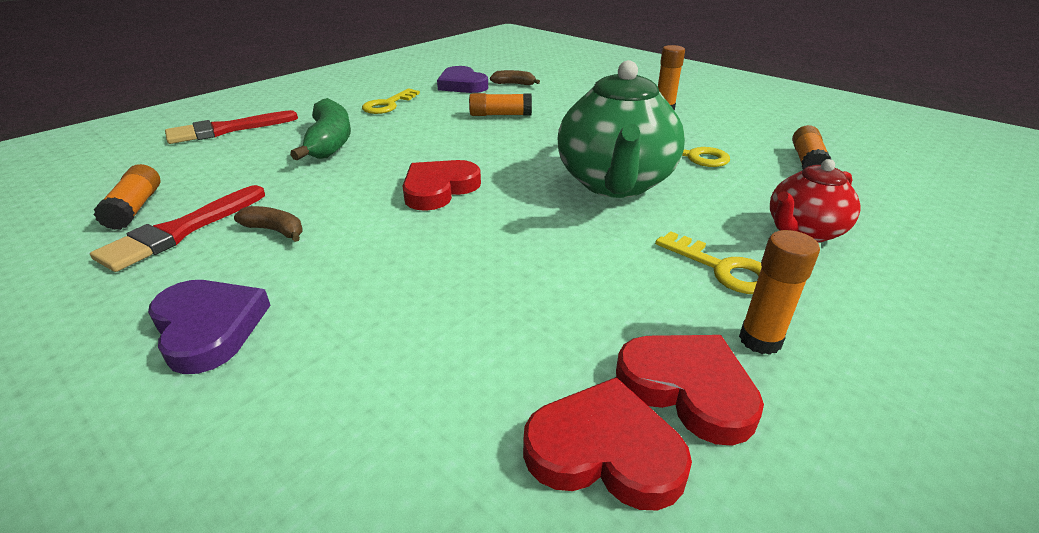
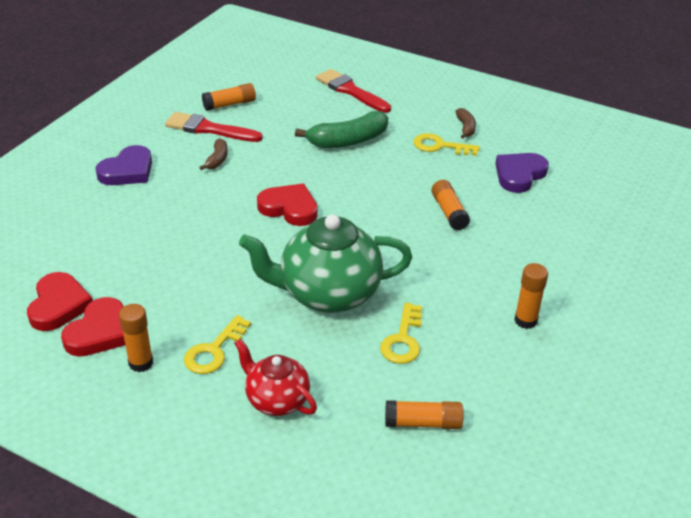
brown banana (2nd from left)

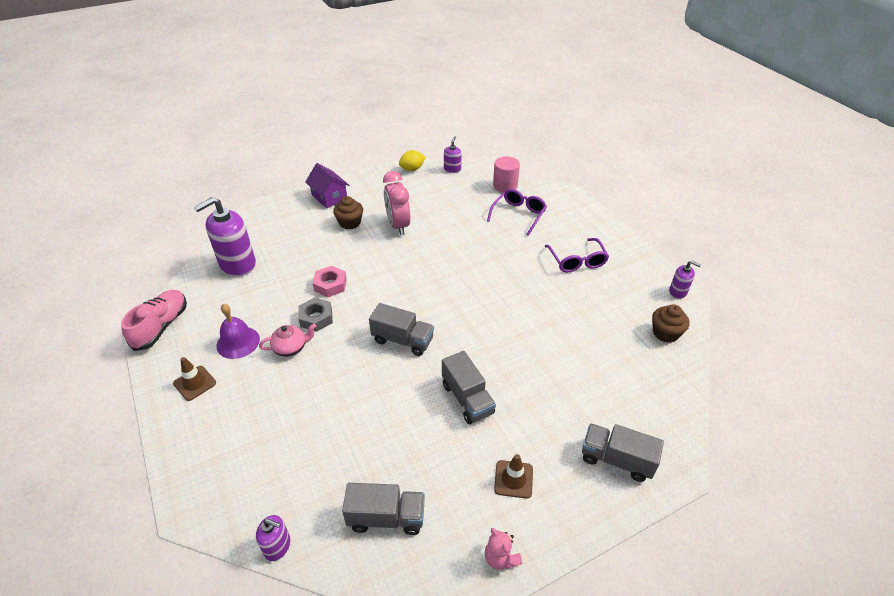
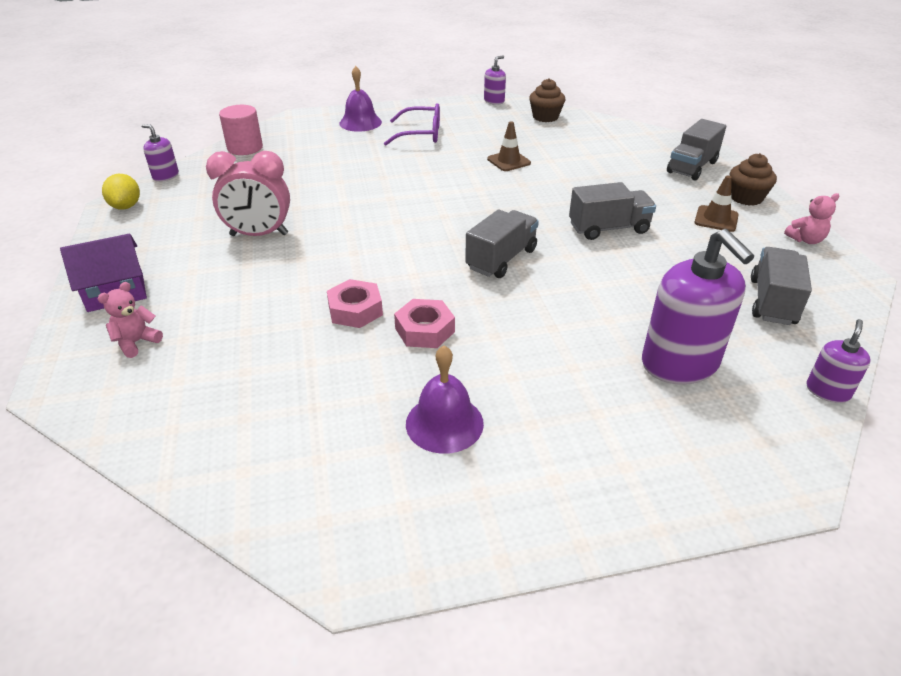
pink shoe; pink teapot; purple glasses (1st from left in the first image); pink teddy bear (1st from left); purple bell (1st from left); brown traffic cone (1st from left); purple soap dispenser (3rd from left); brown cupcake (2nd from left); pink nut (2nd from left)

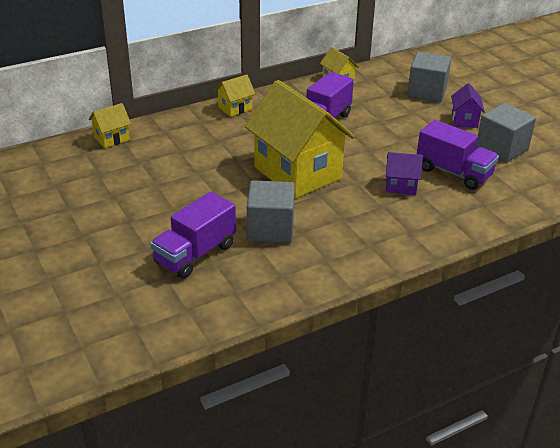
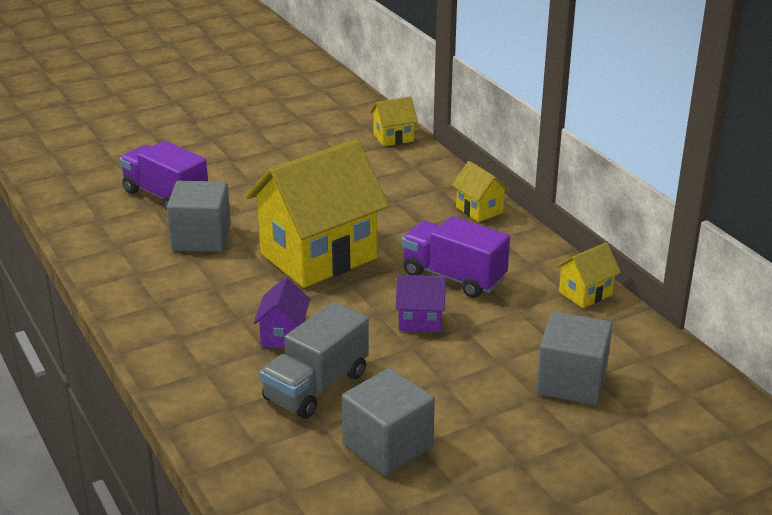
purple house (2nd from left); grey truck; yellow house (2nd from left)

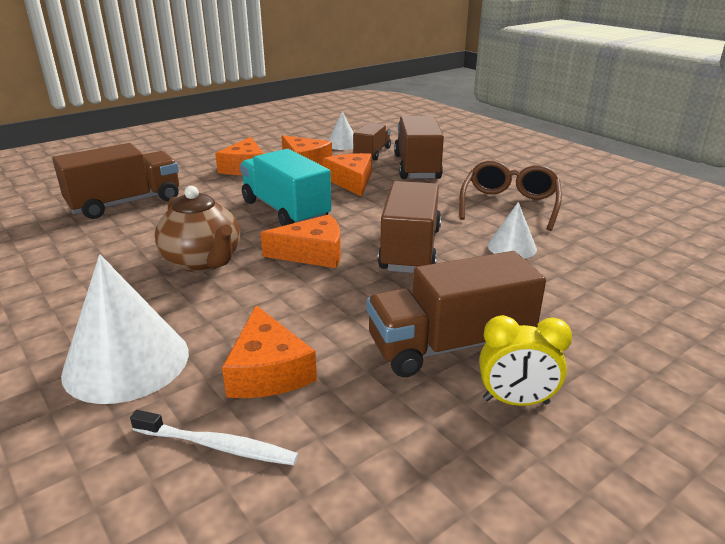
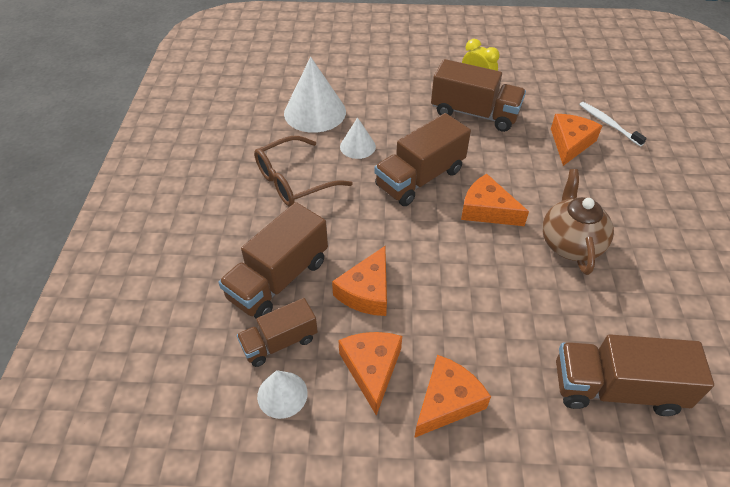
turquoise truck; white cone (2nd from left)

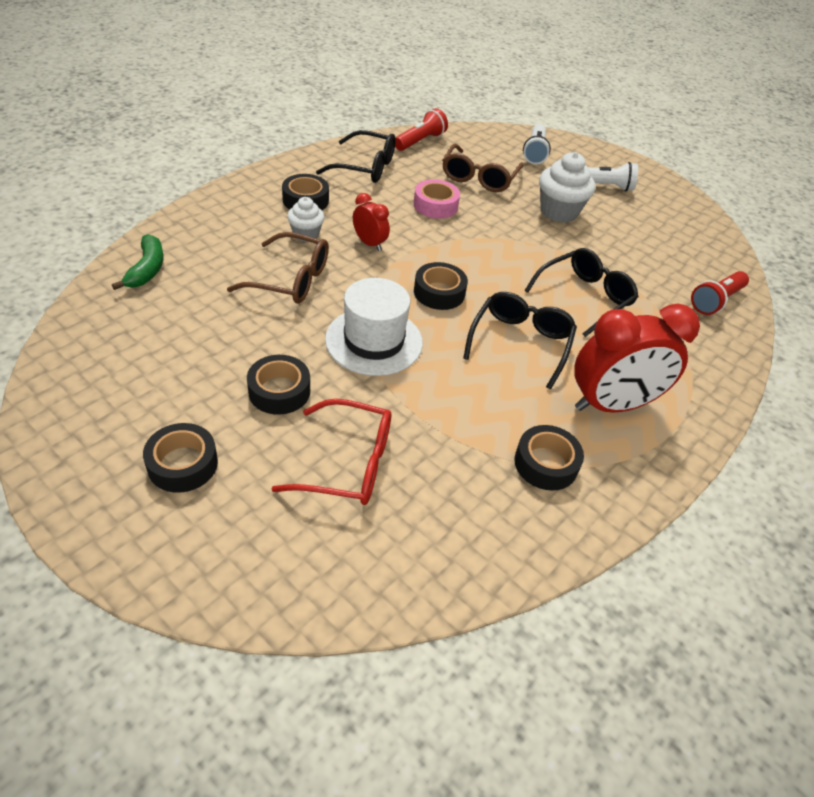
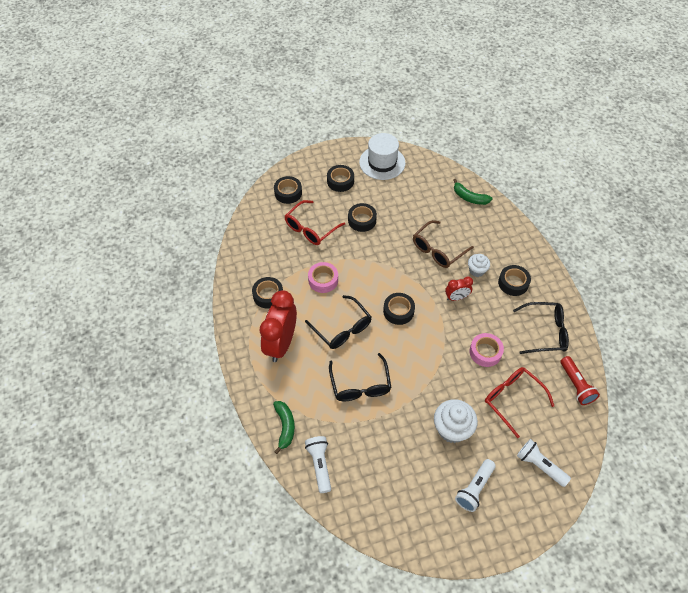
green banana (1st from left); black tape (2nd from left); pink tape (1st from left); white hat; red glasses (2nd from left); white flashlight (1st from left); black glasses (3rd from left)

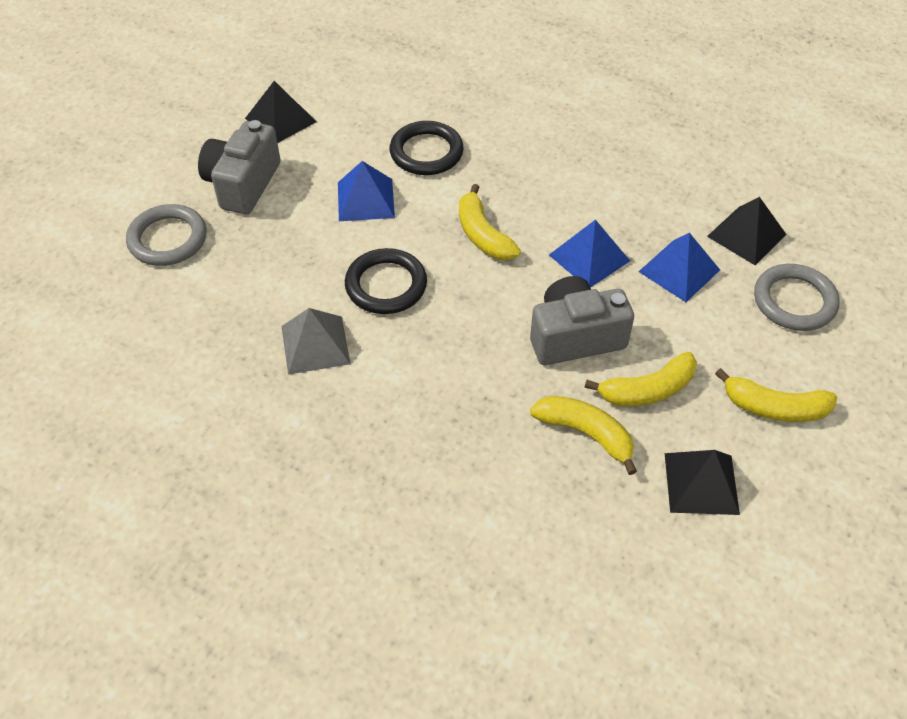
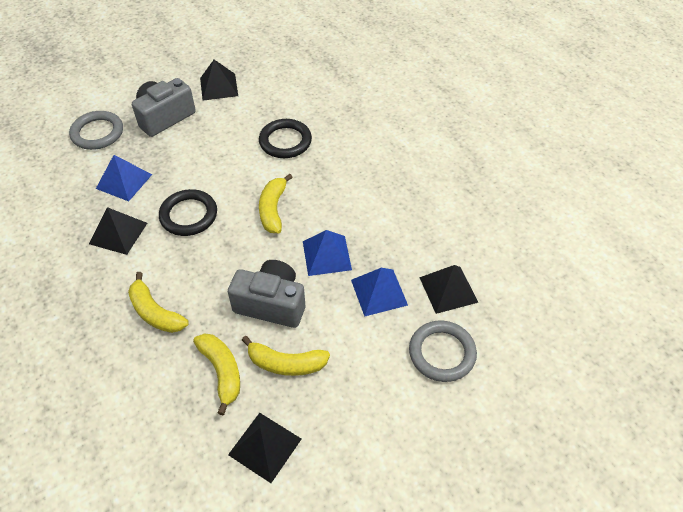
blue pyramid (1st from left); yellow banana (1st from left); black pyramid (1st from left)

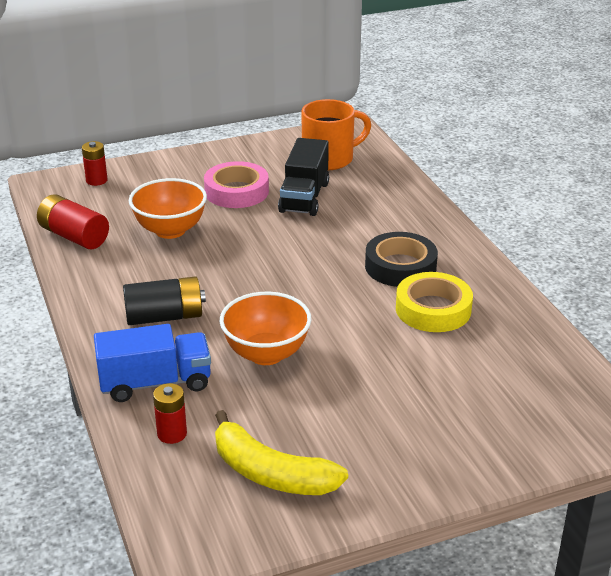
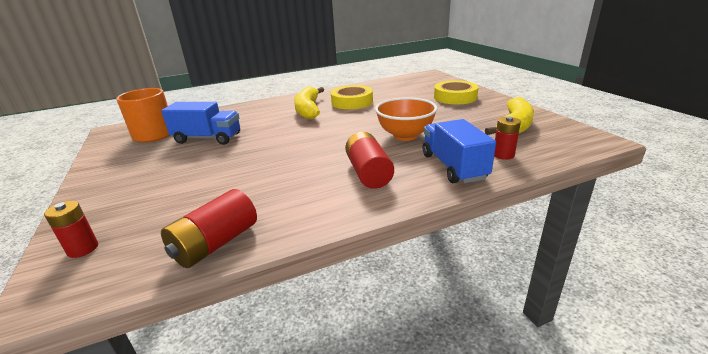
orange bowl (1st from left in the first image); pink tape; yellow tape (2nd from left); yellow banana (1st from left); red battery (3rd from left); blue truck (1st from left)

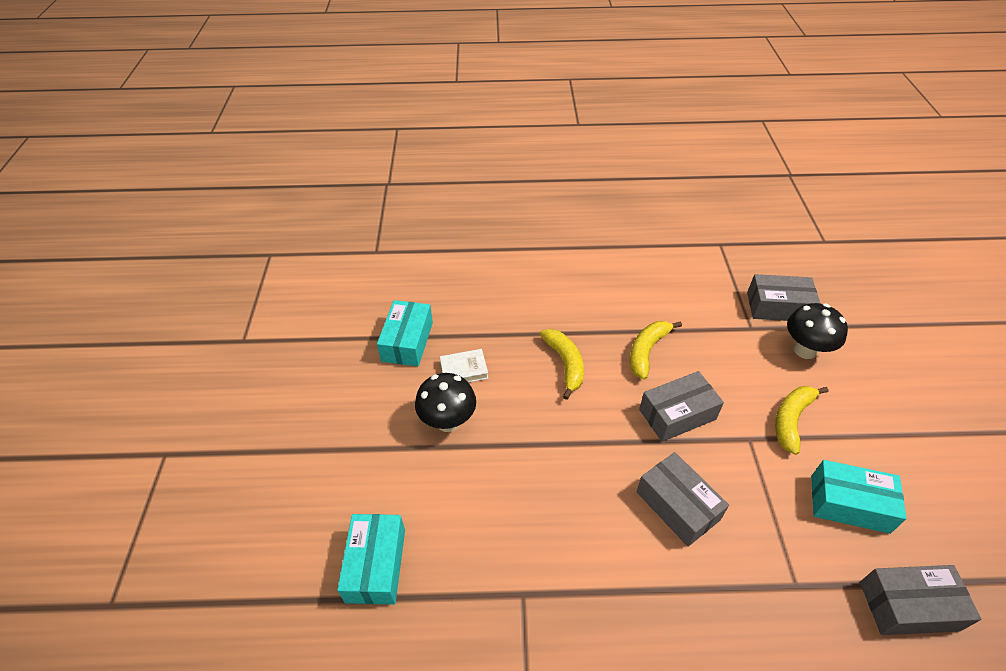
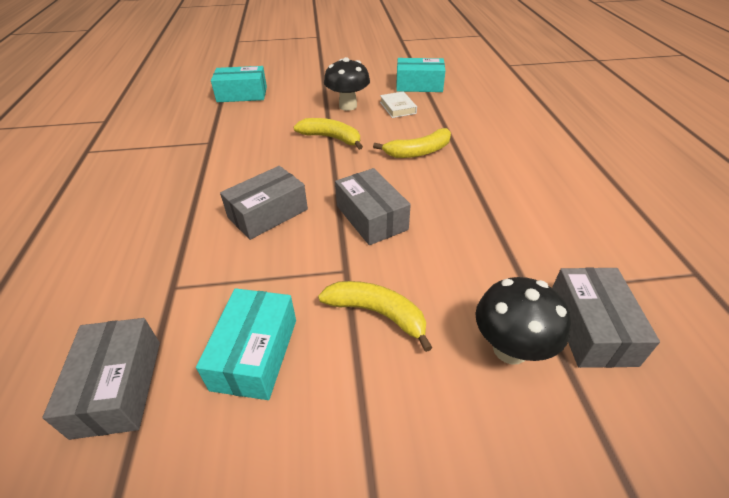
yellow banana (1st from left)

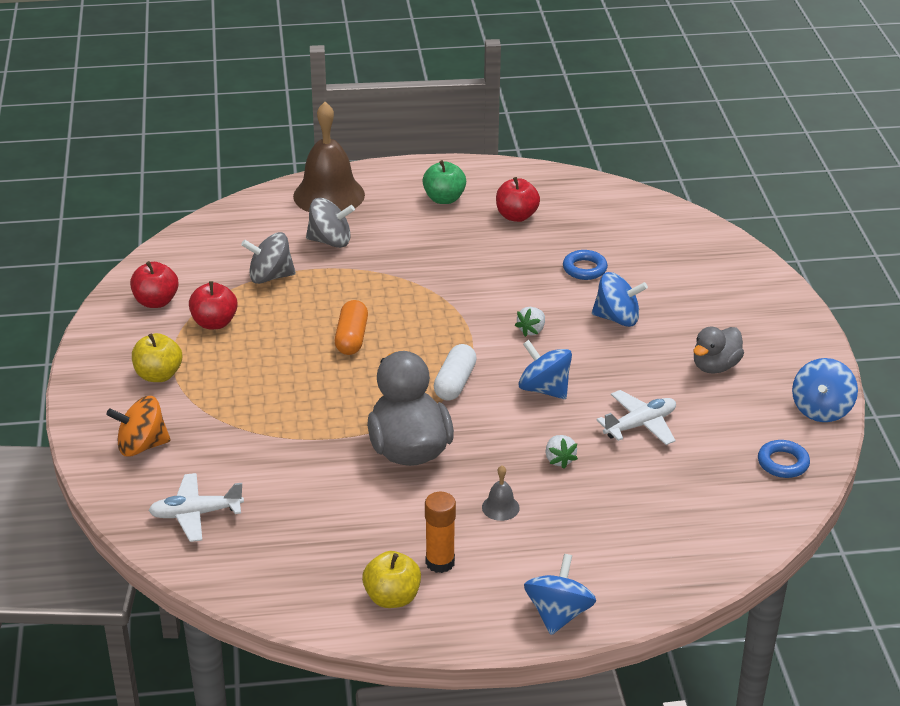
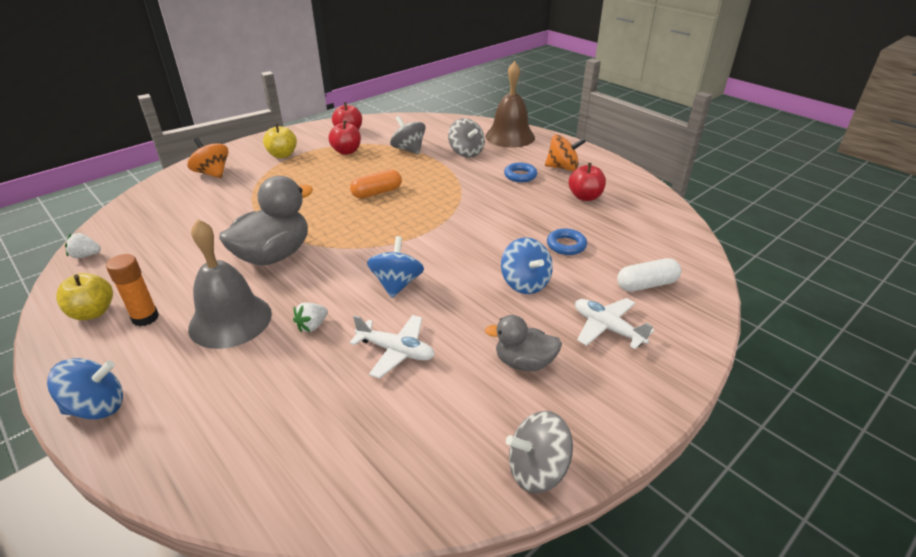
white plane (2nd from left); white capsule; white strawberry (1st from left); blue ring (1st from left); orange spinning top (2nd from left); grey spinning top (3rd from left); grey bell

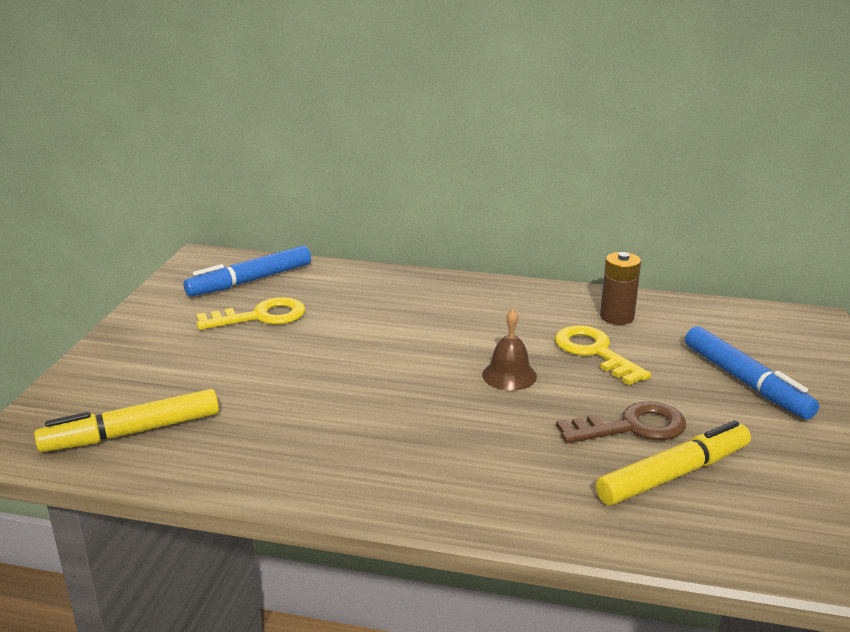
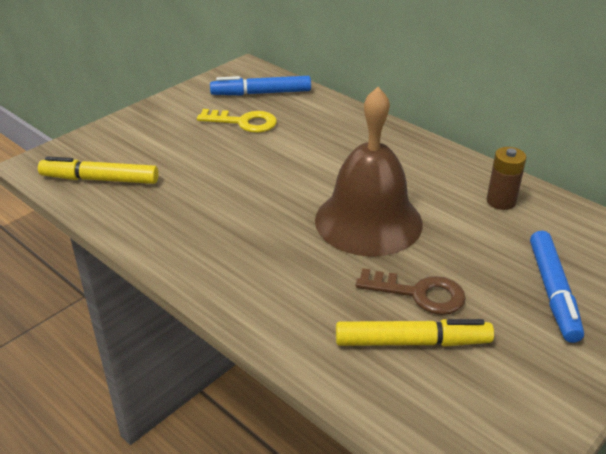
yellow key (2nd from left in the first image); brown bell

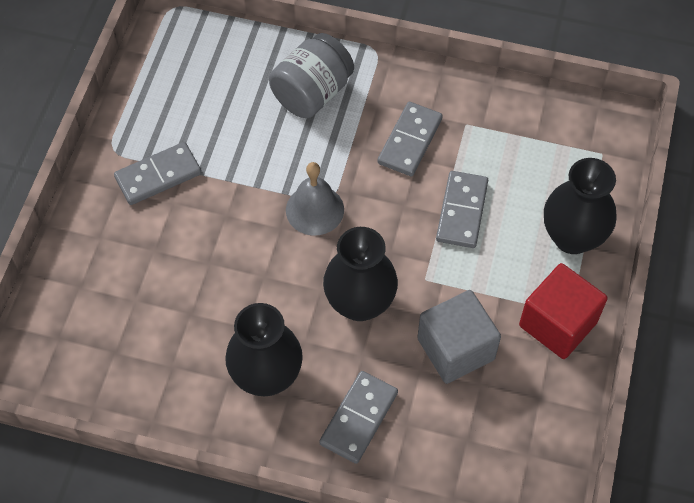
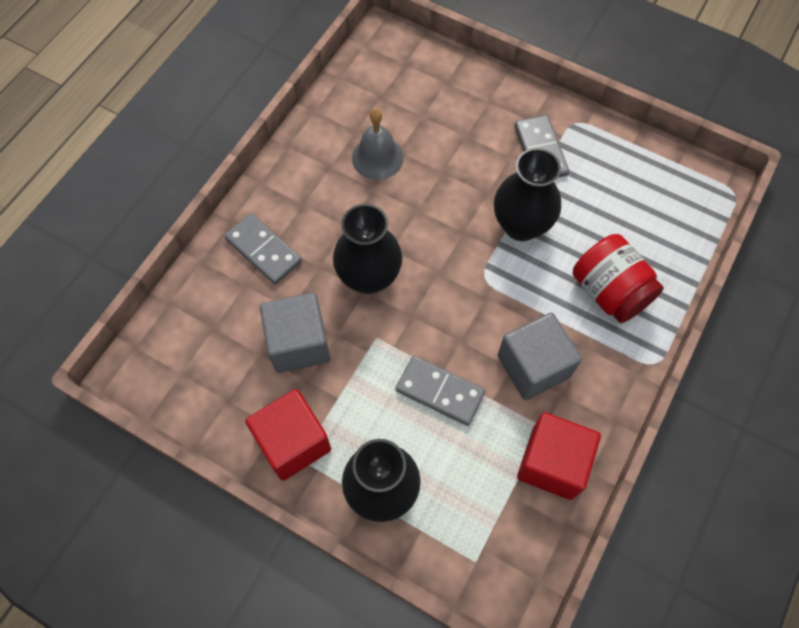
red cube (2nd from left); black vase (3rd from left); grey bell; grey cube (2nd from left); red jar

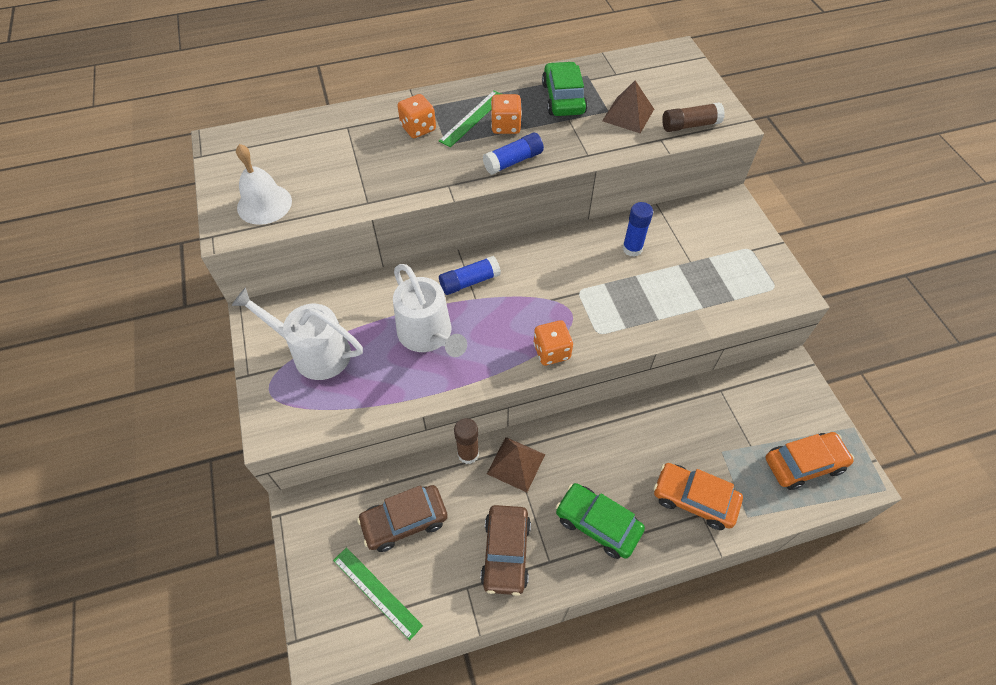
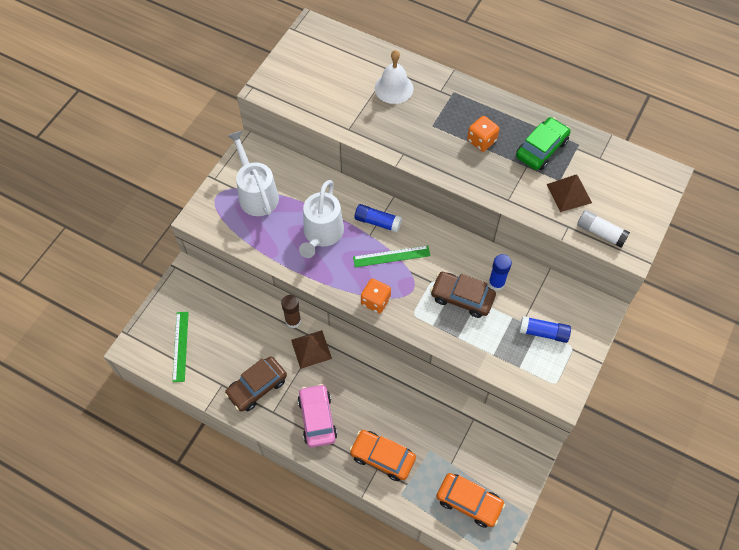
orange dice (1st from left in the first image); white bell; brown car (2nd from left); green ruler (2nd from left); blue glue stick (3rd from left); pink car; white glue stick; orange car (1st from left)

